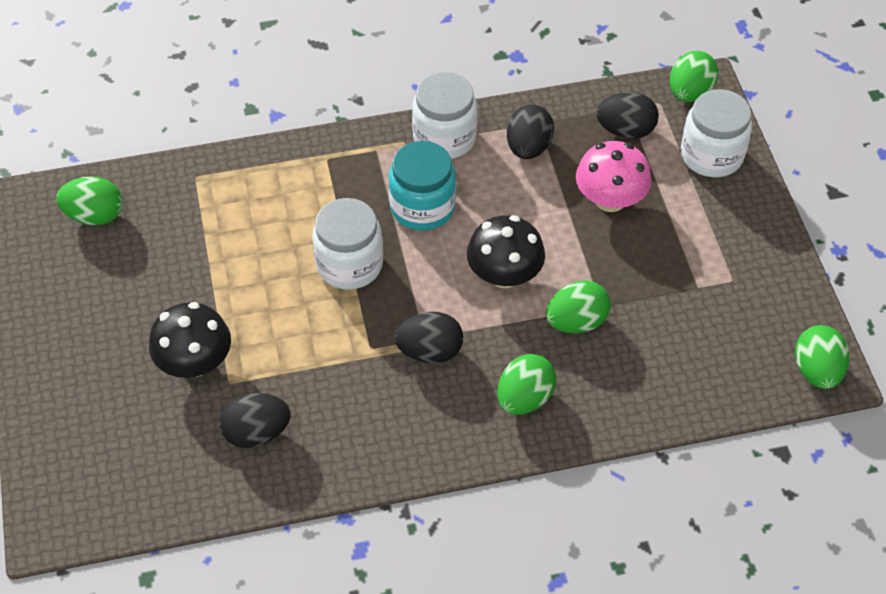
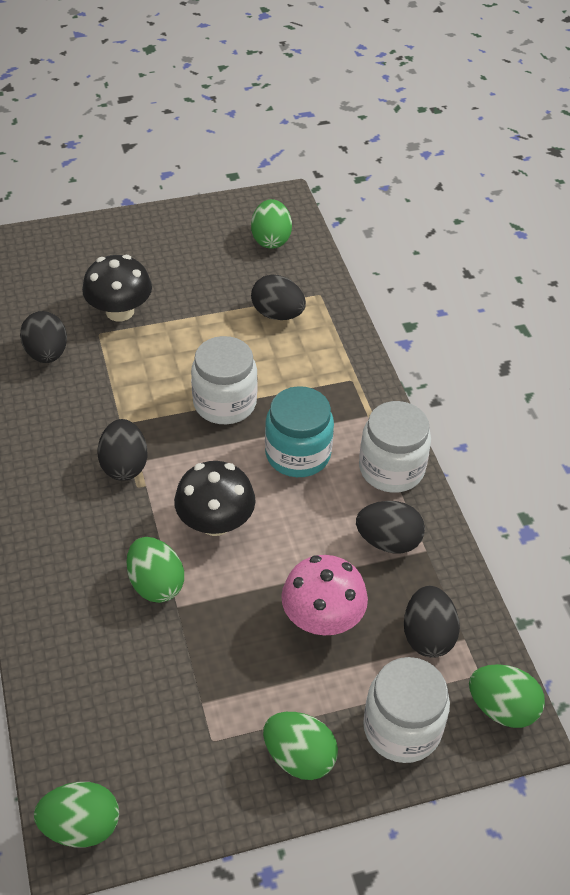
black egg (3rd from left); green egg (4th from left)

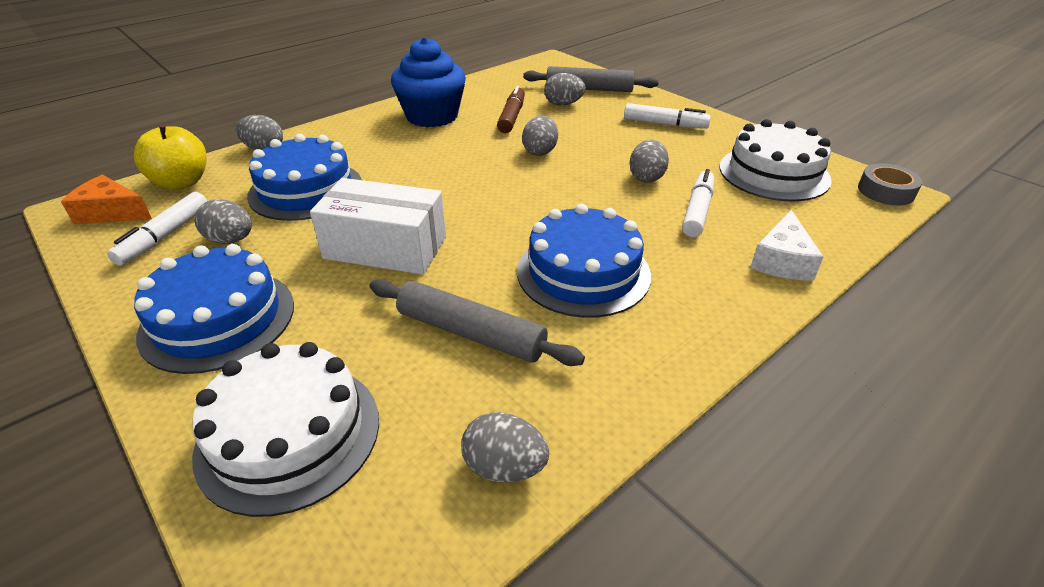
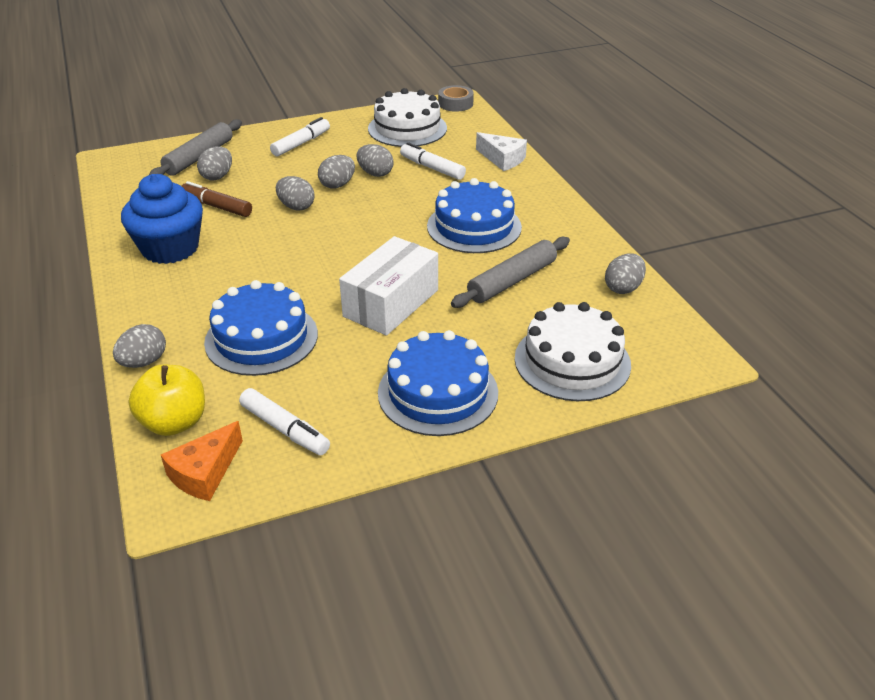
grey egg (4th from left)

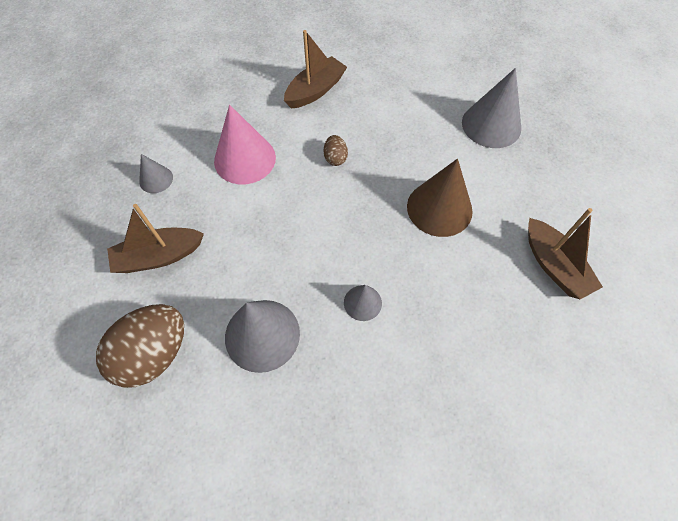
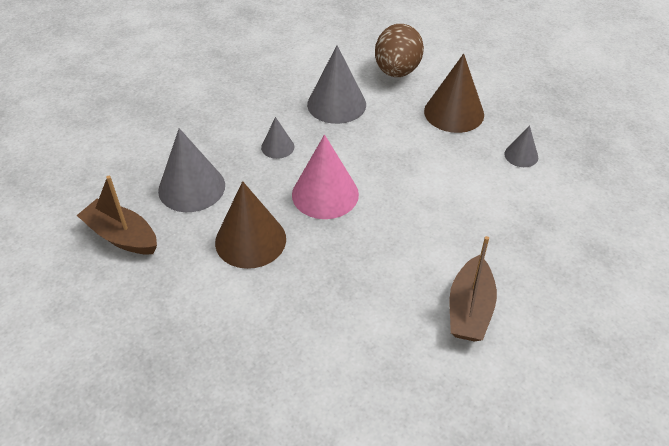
brown egg (2nd from left in the first image); pink cone; grey cone (1st from left); brown cone (2nd from left)

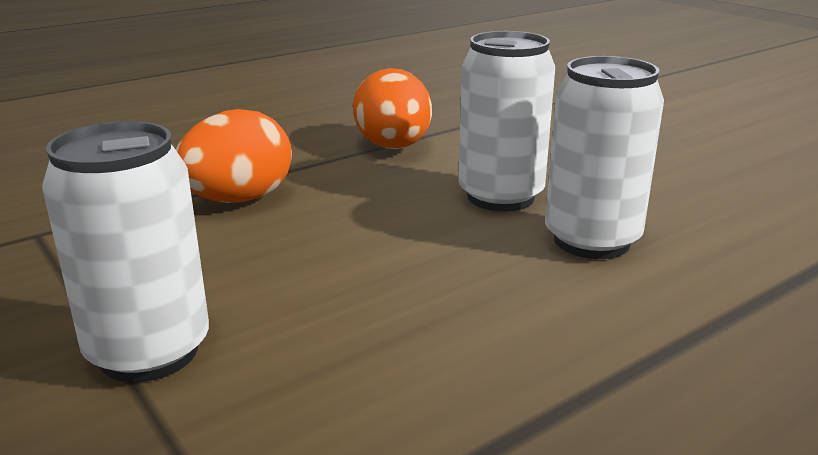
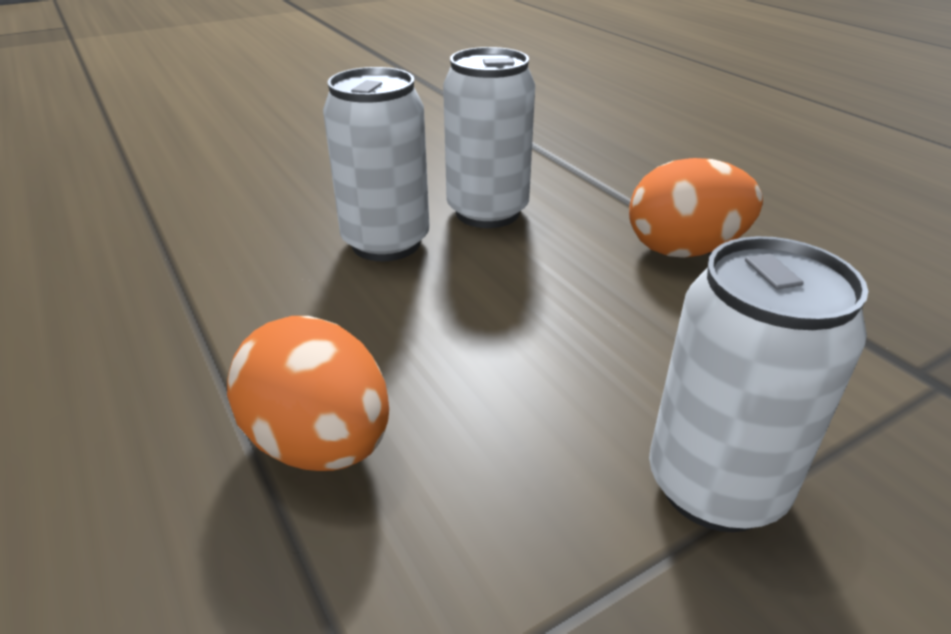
orange egg (2nd from left)

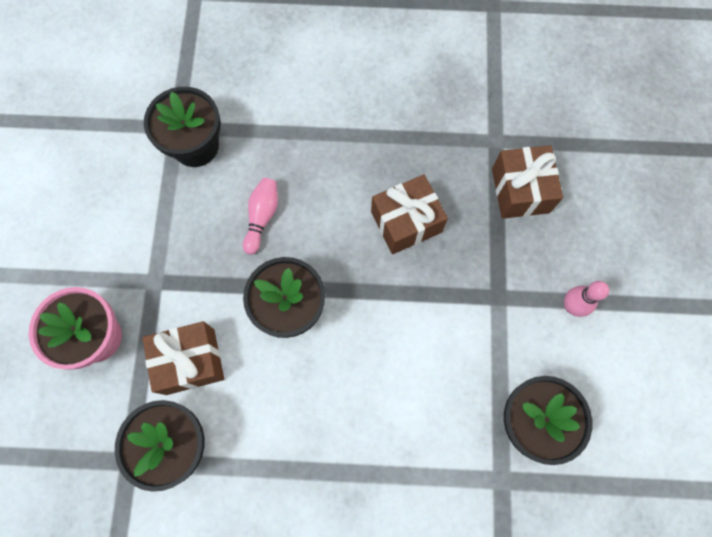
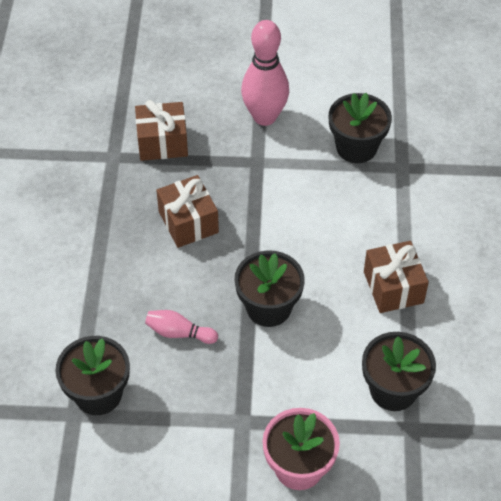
brown gift (3rd from left); pink bowling pin (2nd from left)

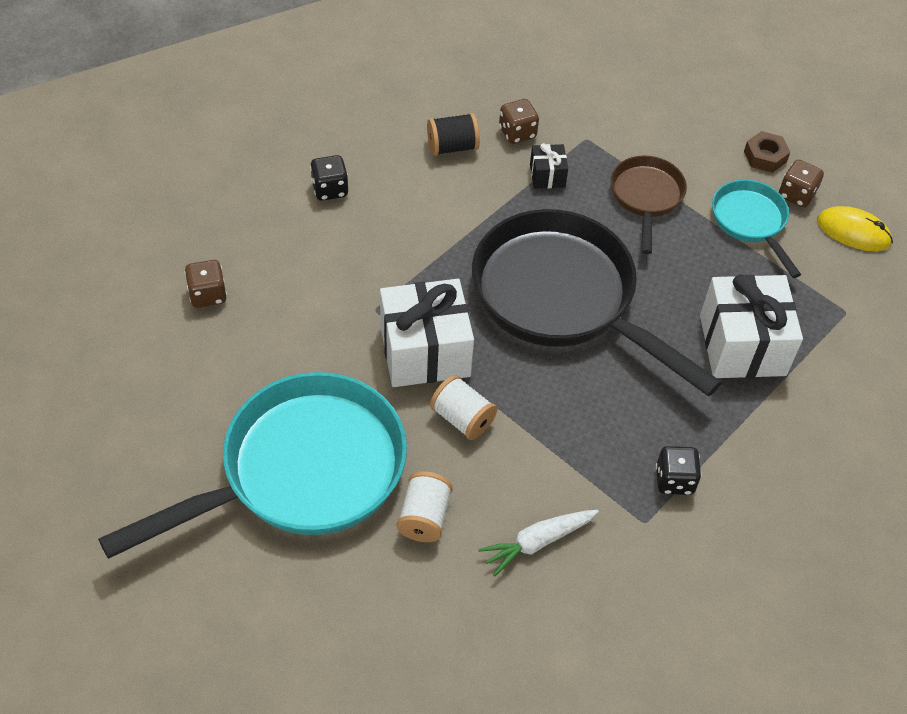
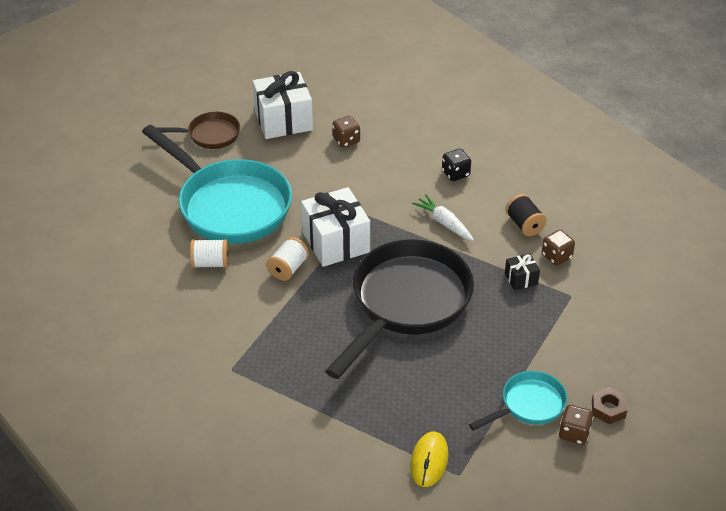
black dice (2nd from left in the first image); white carrot; brown pan; white gift (1st from left); yellow mouse

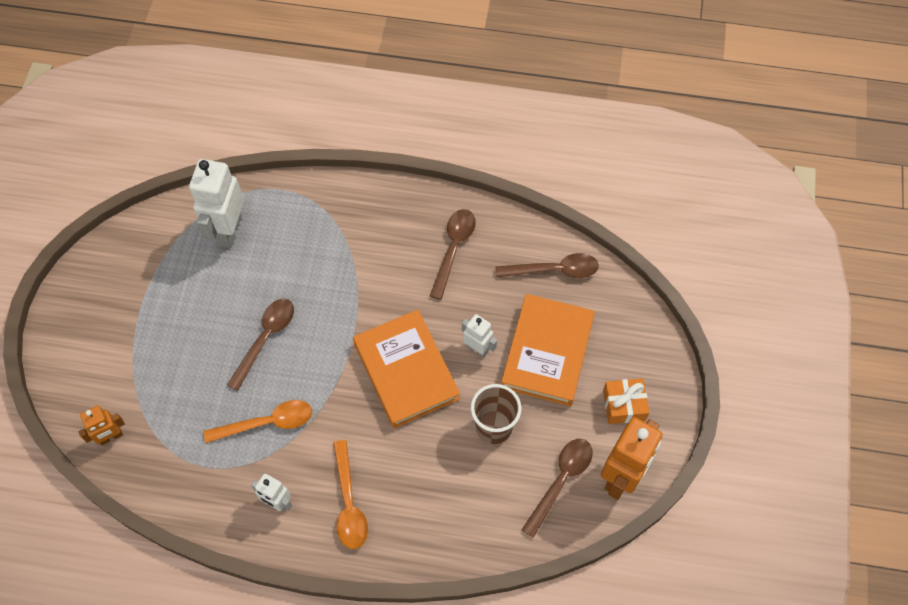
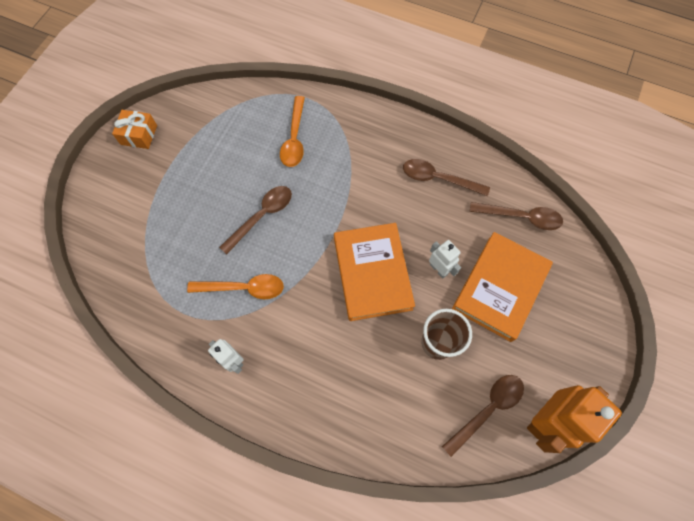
orange robot (1st from left in the first image); white robot (1st from left in the first image); orange spoon (2nd from left); orange gift; brown spoon (2nd from left)

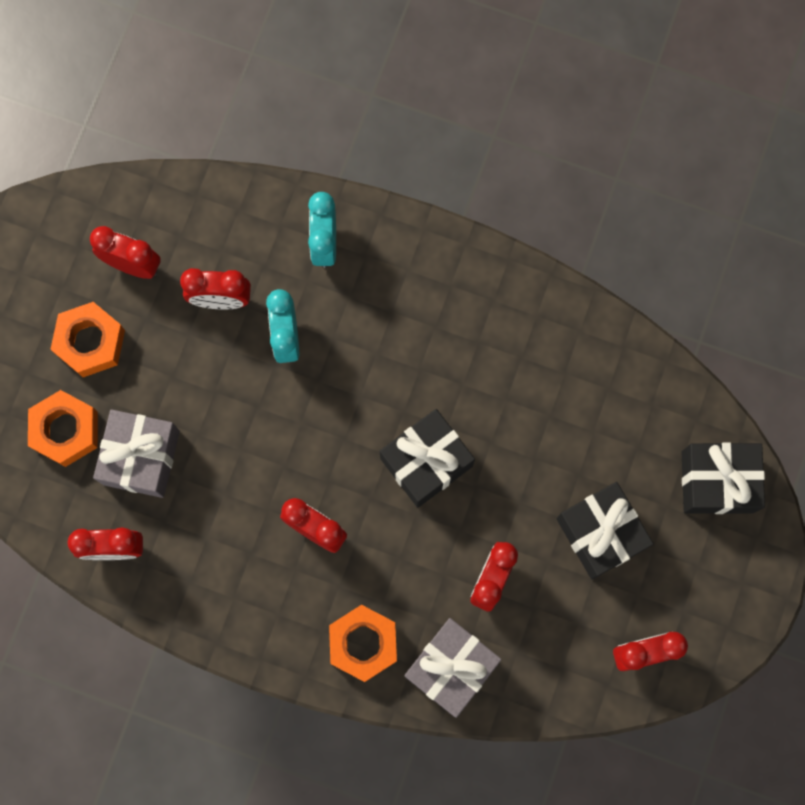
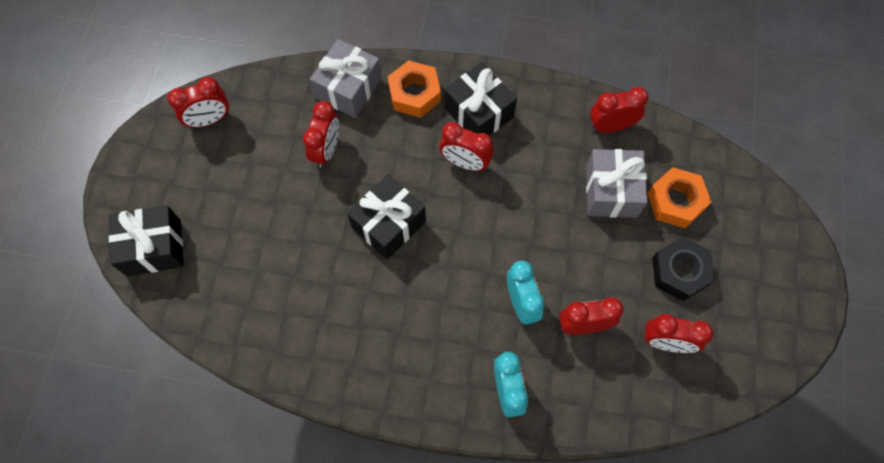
black gift (3rd from left); black nut

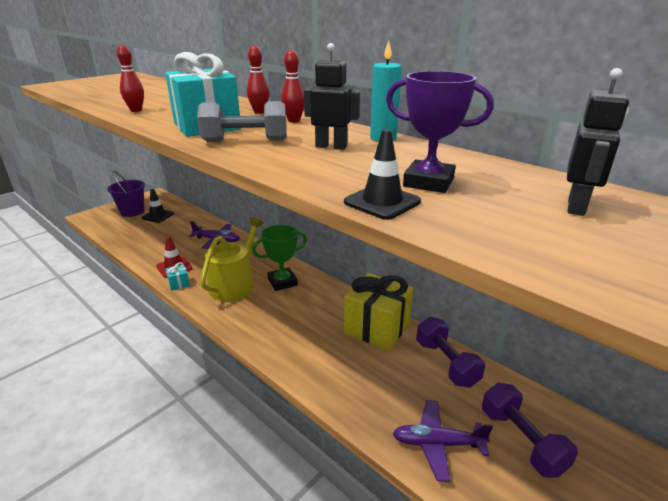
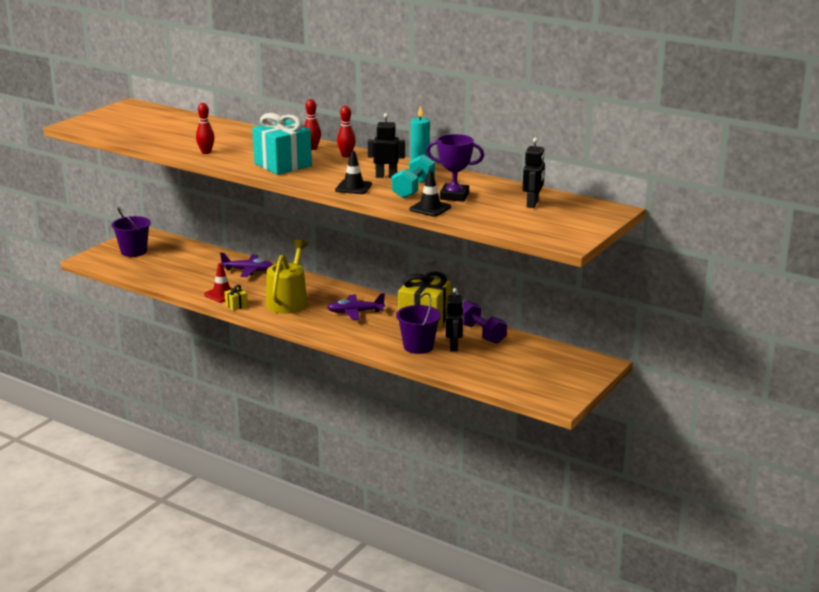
grey dumbbell; green trophy; purple dumbbell (2nd from left in the first image); turquoise dumbbell; purple bucket (2nd from left); black robot (2nd from left); black traffic cone (1st from left); purple plane (2nd from left); yellow gift (1st from left)

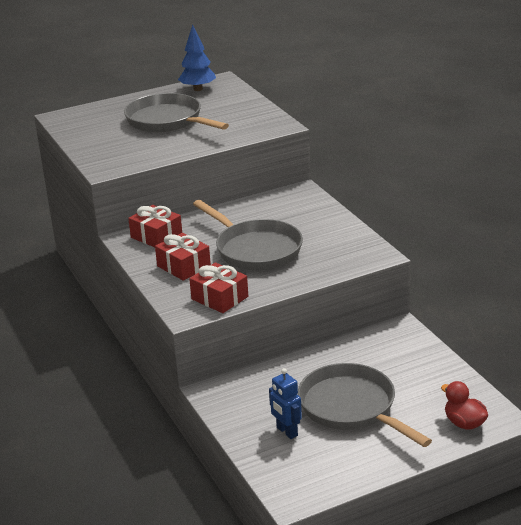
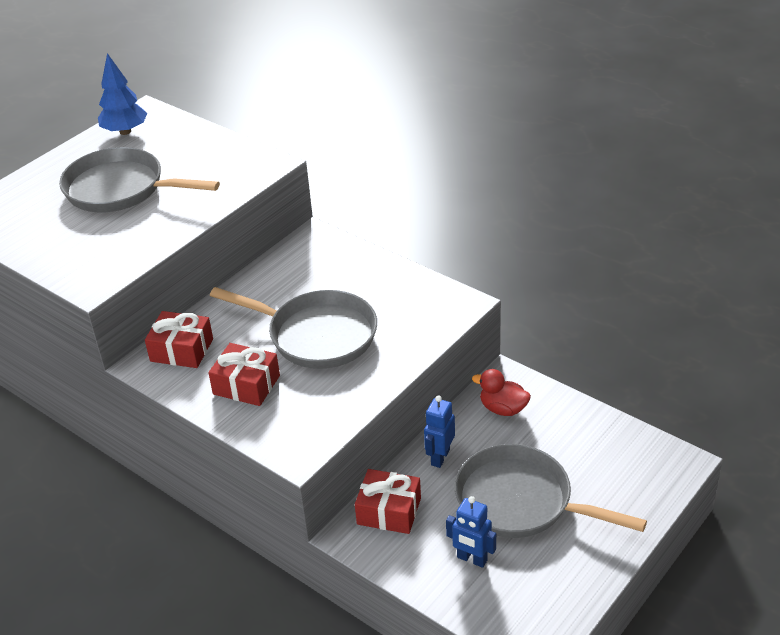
blue robot (1st from left); red gift (3rd from left); red duck

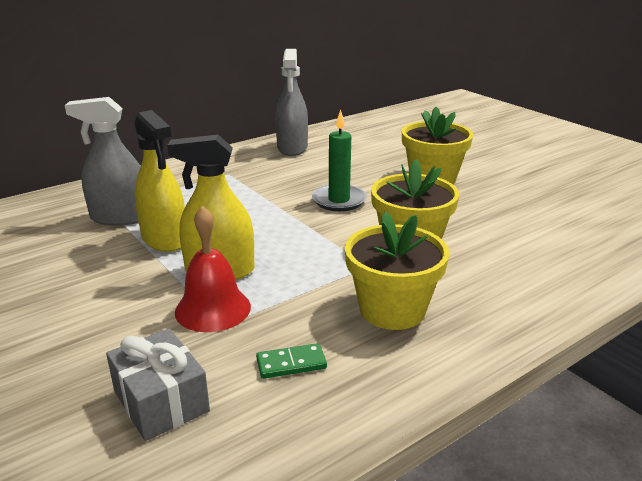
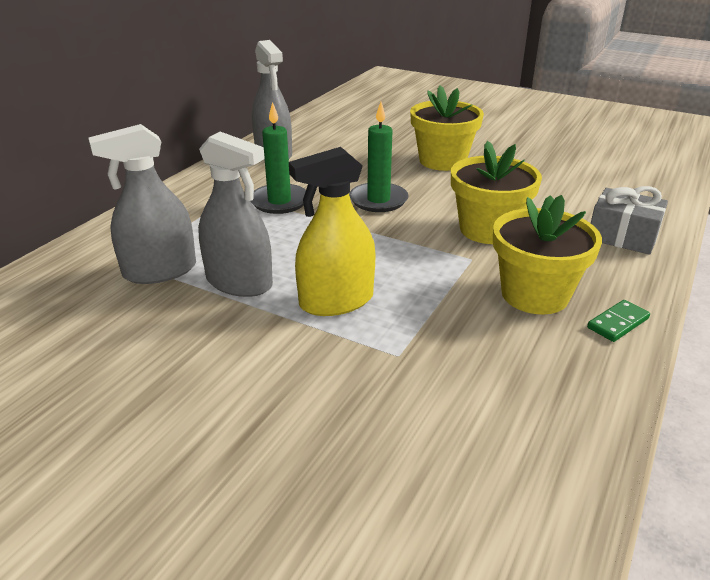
red bell; green candle (1st from left); grey gift; green domino; grey spray bottle (2nd from left)

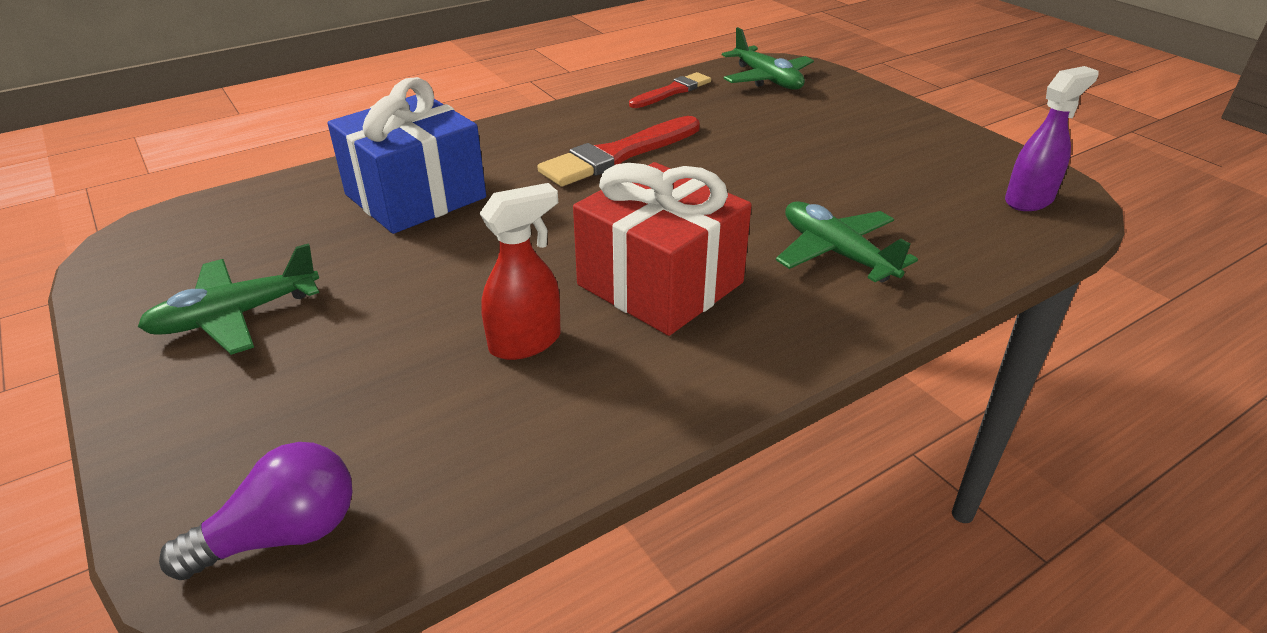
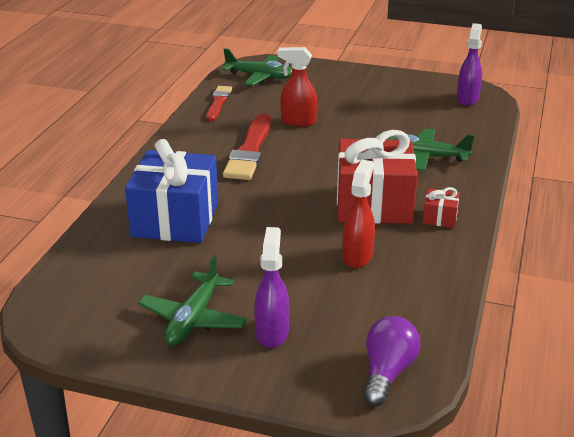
purple spray bottle (1st from left); red spray bottle (1st from left); red gift (2nd from left)

